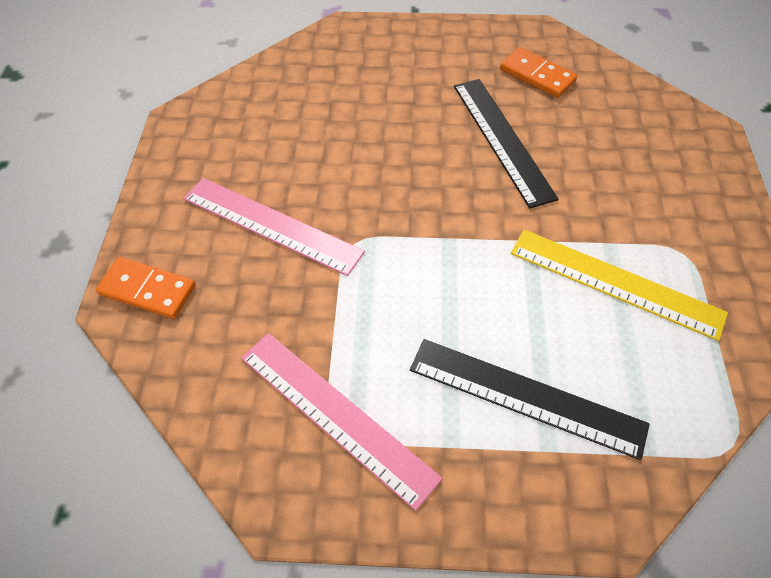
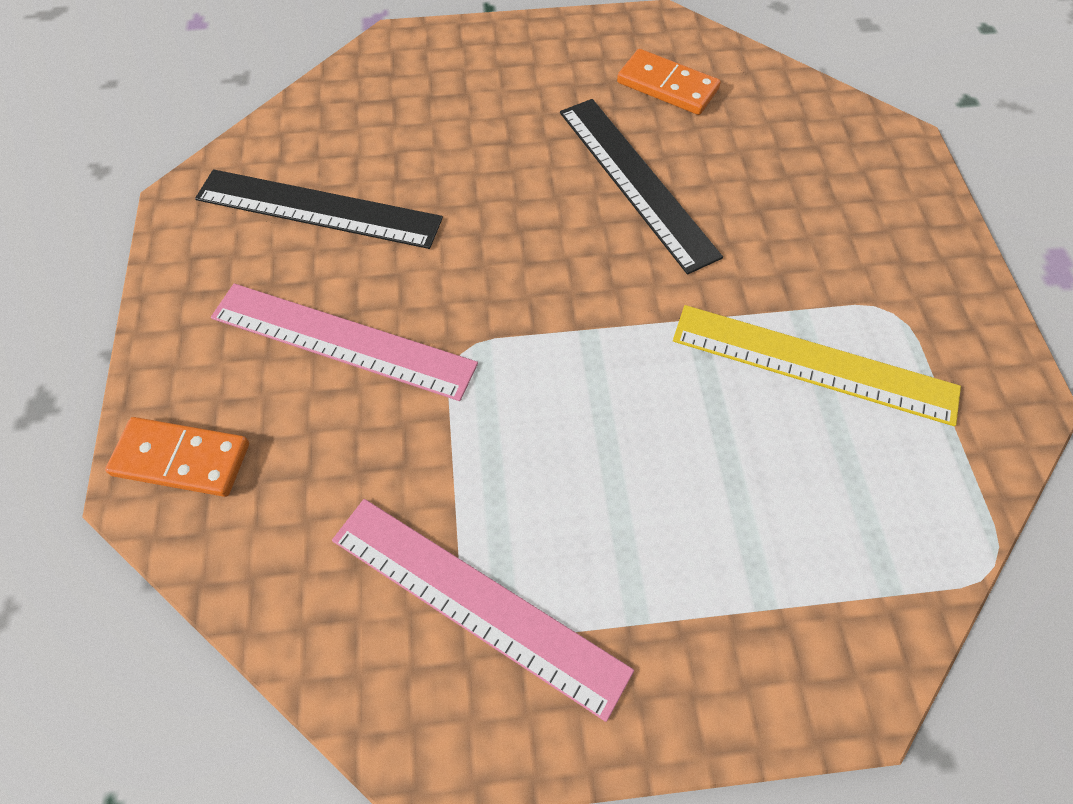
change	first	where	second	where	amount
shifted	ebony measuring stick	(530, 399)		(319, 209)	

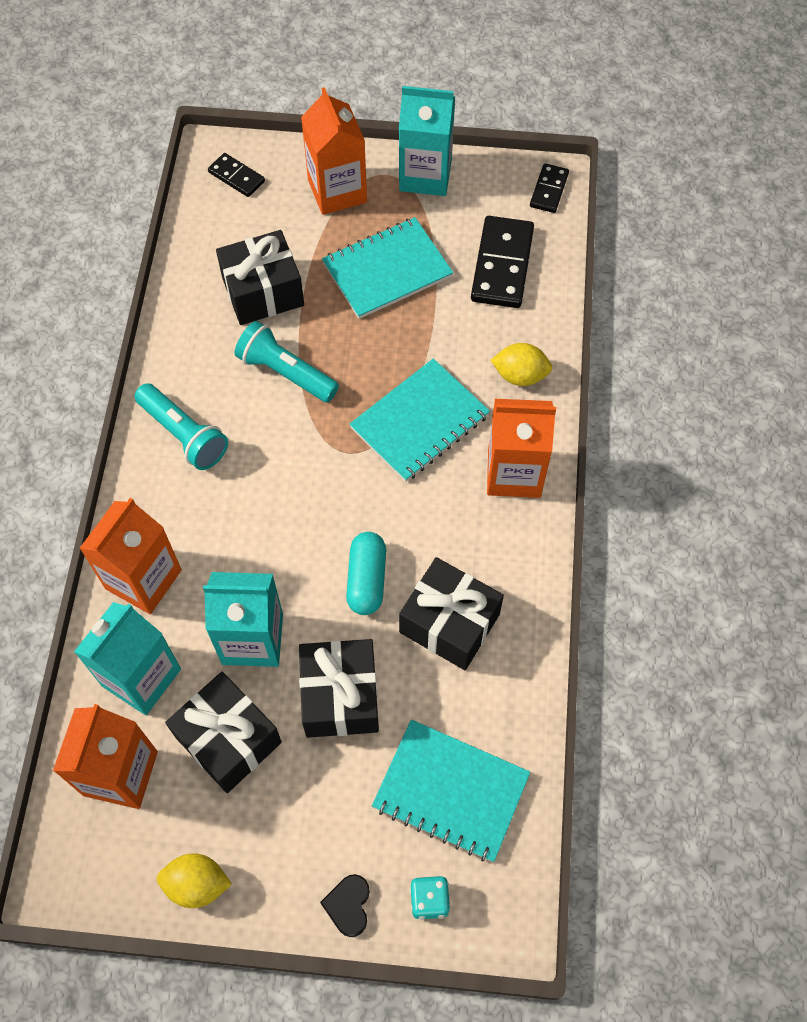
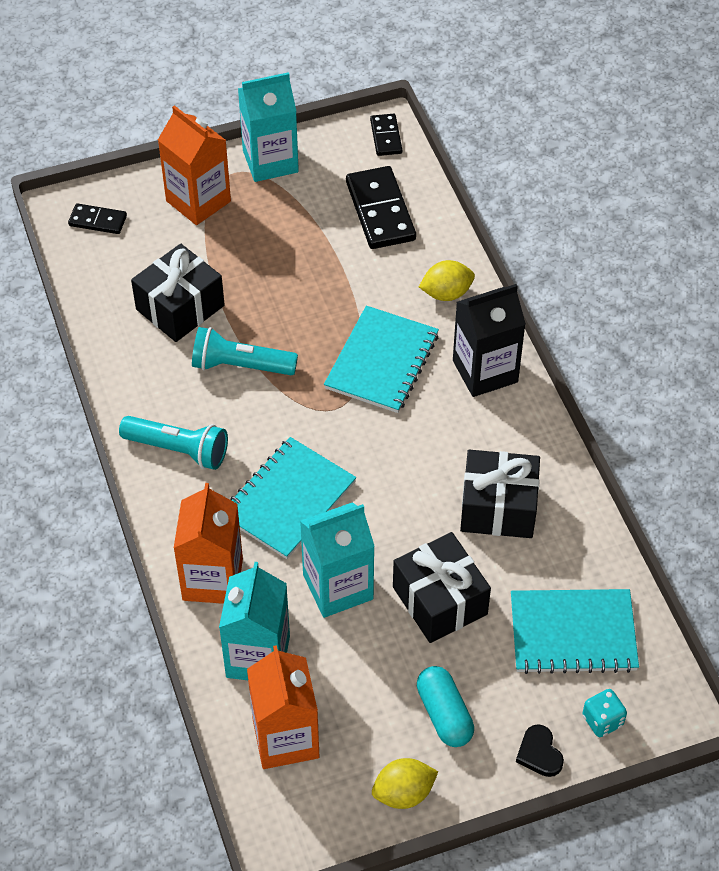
change	first	where	second	where	amount
shifted	teal exercise book	(387, 268)		(293, 498)	
repainted	orange juice carton	(521, 448)	ebony juice carton	(489, 340)	
shifted	teal pill	(366, 573)		(445, 706)	
gone	ebony present	(223, 732)			

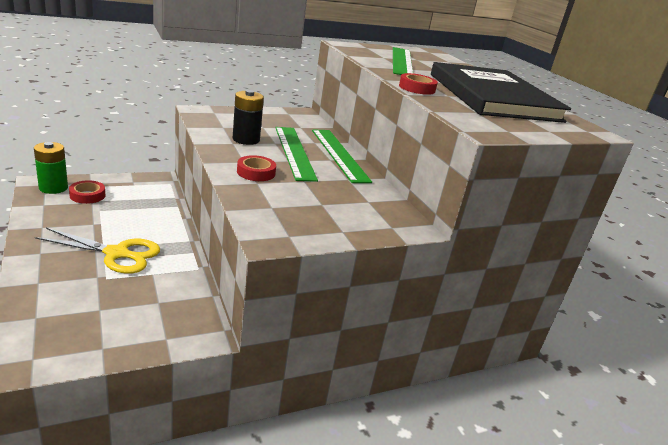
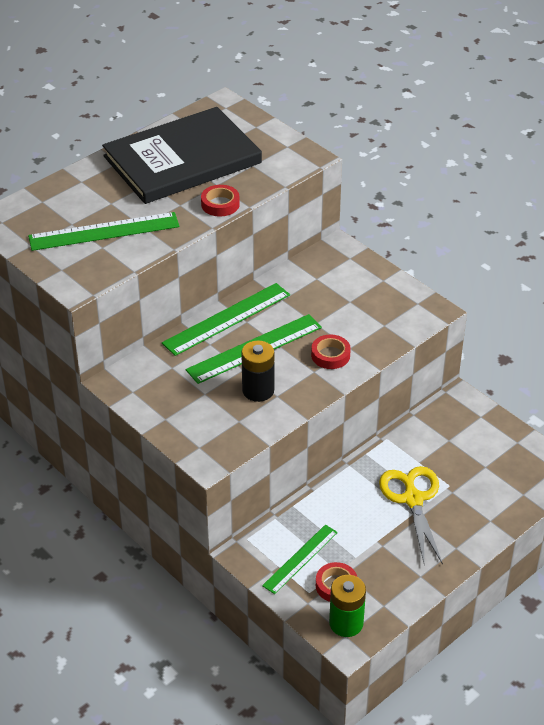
change	first	where	second	where	amount
new			green measuring stick	(300, 559)	

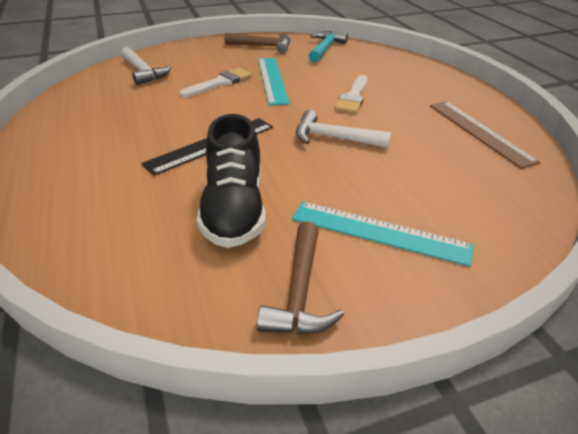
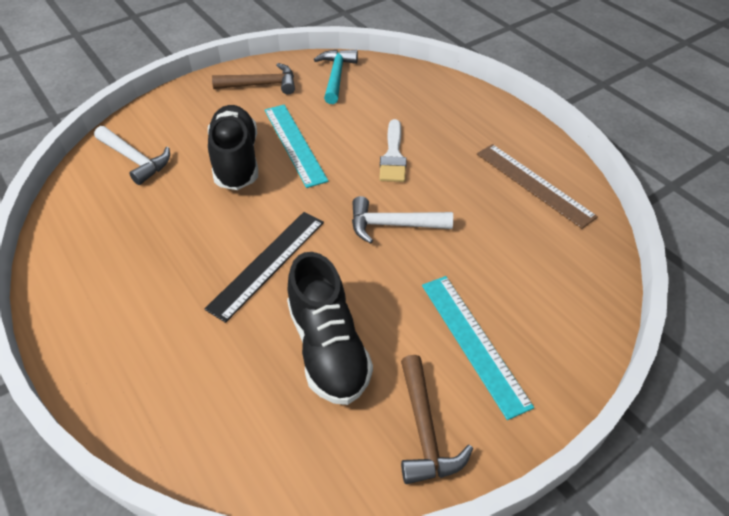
change	first	where	second	where	amount
swapped	pure white brush	(216, 82)	ebony lace-up shoe	(233, 147)	
rotated	teal measuring stick	(383, 234)		(478, 348)	60 degrees clockwise

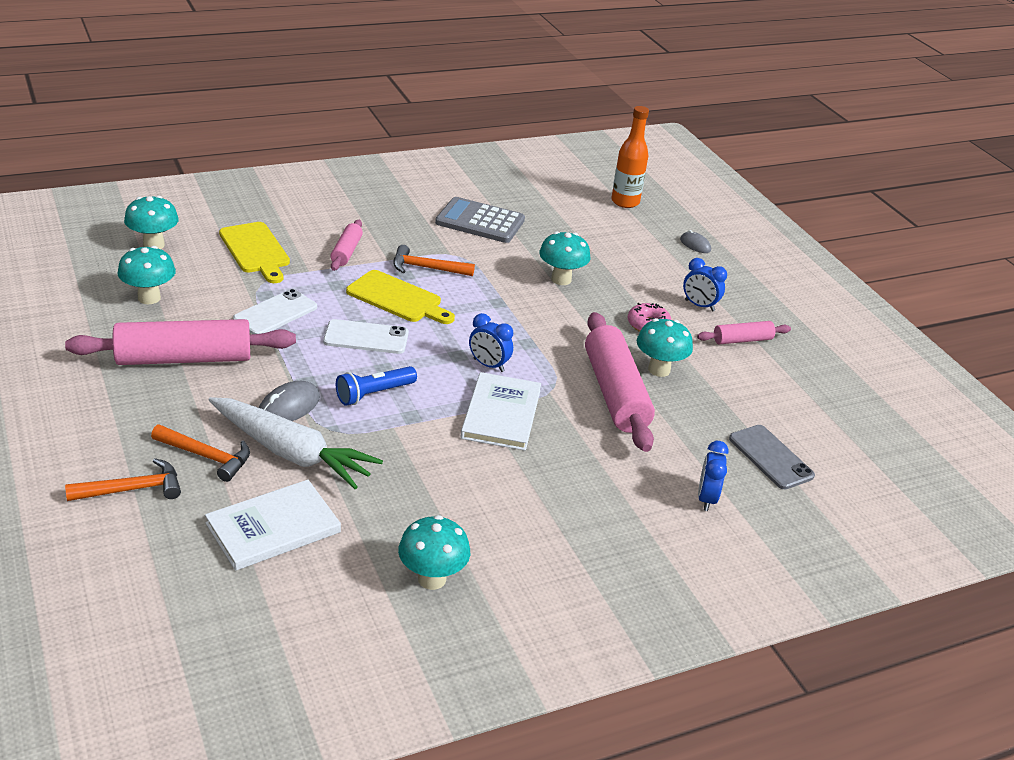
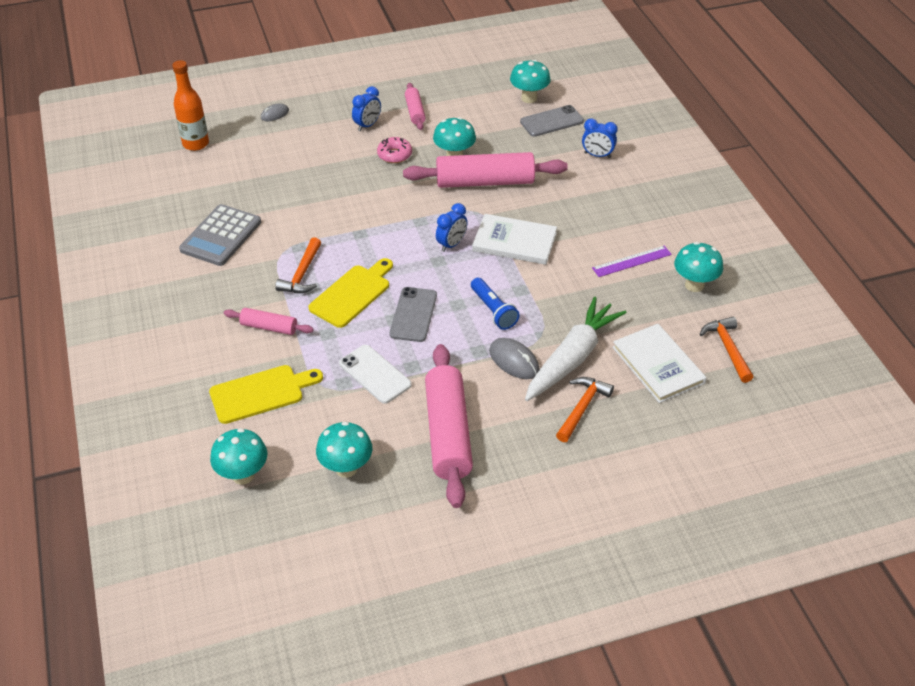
change	first	where	second	where	amount
shifted	teal fungus	(564, 258)		(530, 81)	
repainted	pure white smartphone	(366, 336)	grey smartphone	(413, 314)	
shifted	orange carpenter's hammer	(123, 479)		(726, 350)	
new			violet measuring stick	(632, 261)	

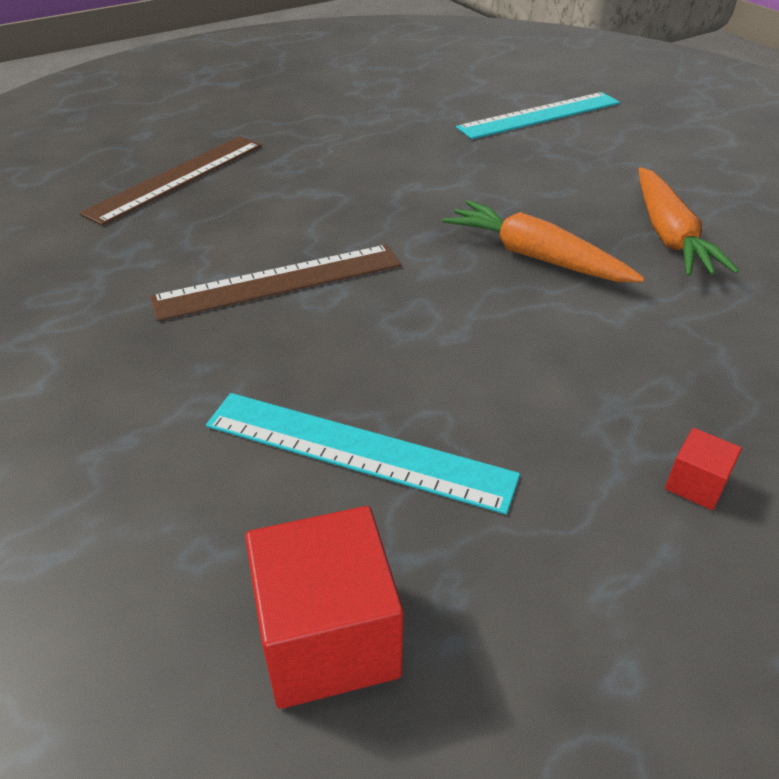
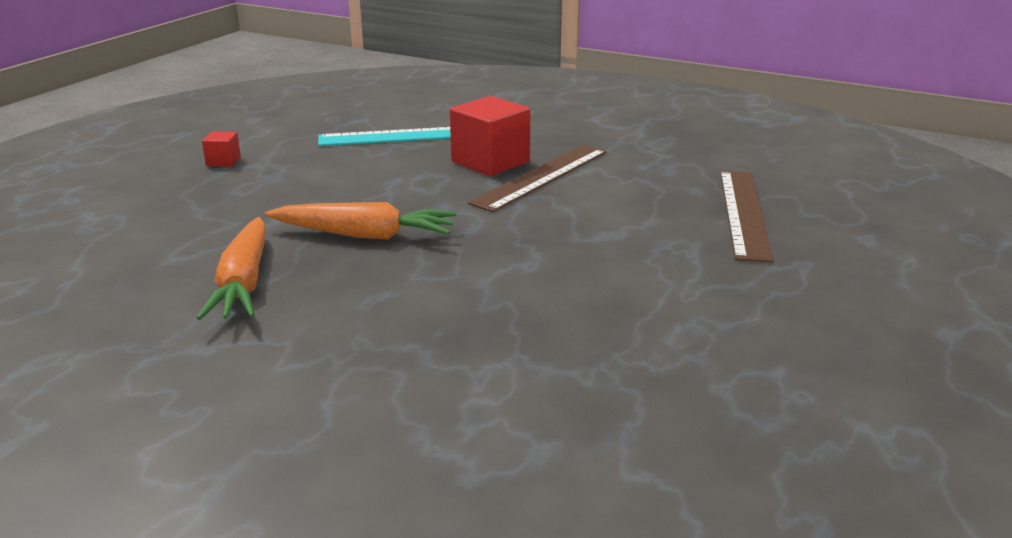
change	first	where	second	where	amount
gone	teal measuring stick	(538, 115)			
rotated	orange toy carrot	(688, 221)		(231, 268)	150 degrees counterclockwise
shifted	red block	(324, 607)		(490, 136)	

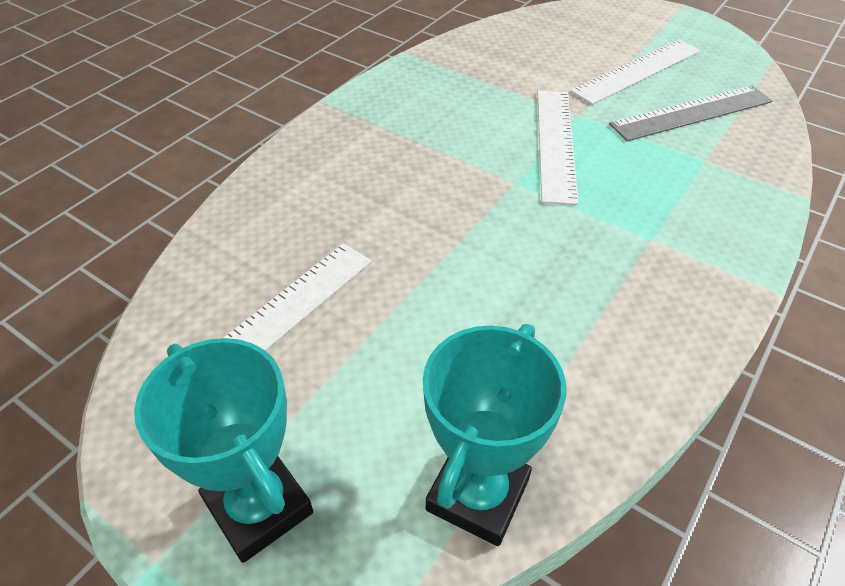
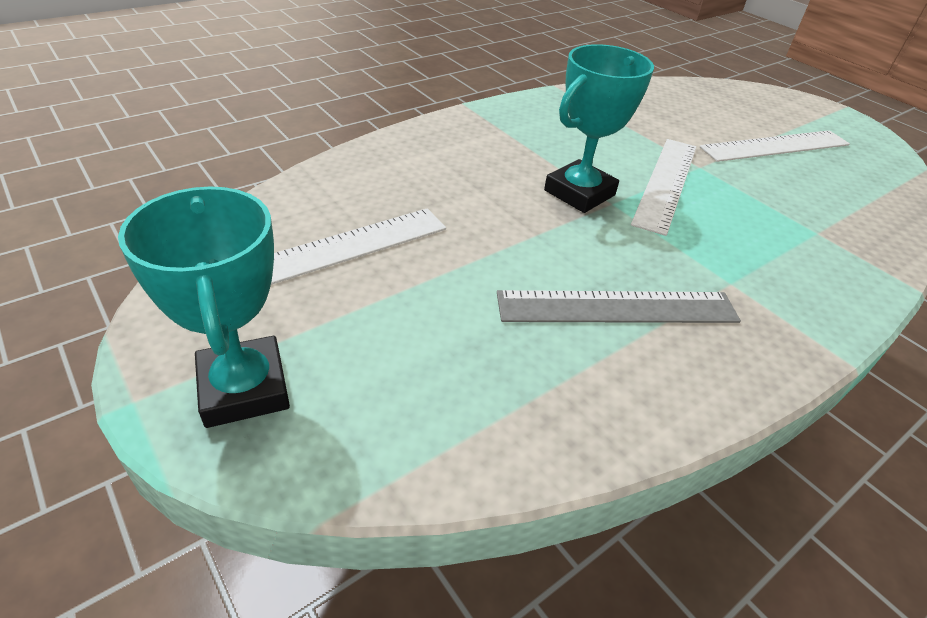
change	first	where	second	where	amount
shifted	grey measuring stick	(691, 113)		(619, 306)	
shifted	teal award cup	(494, 435)		(599, 128)	

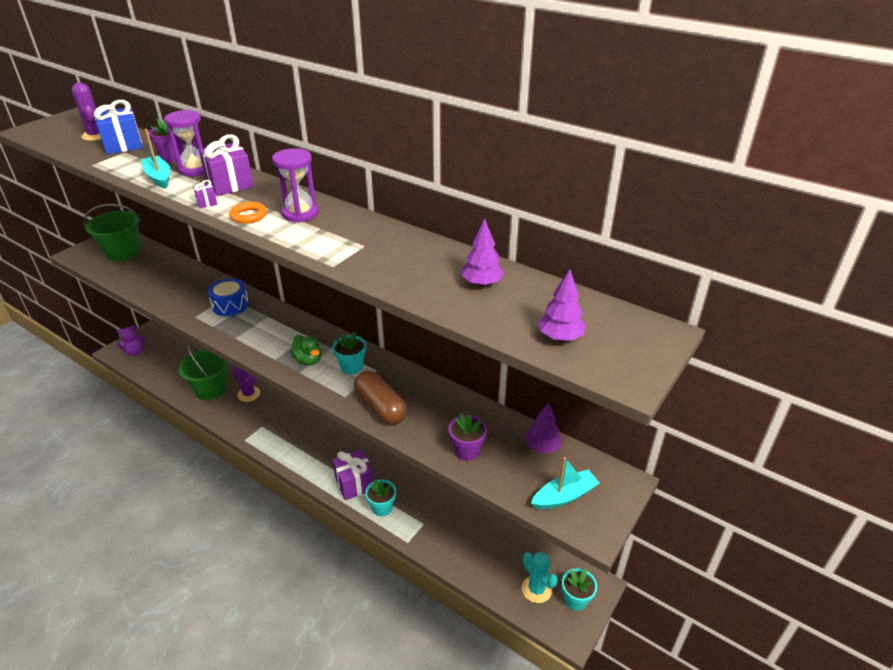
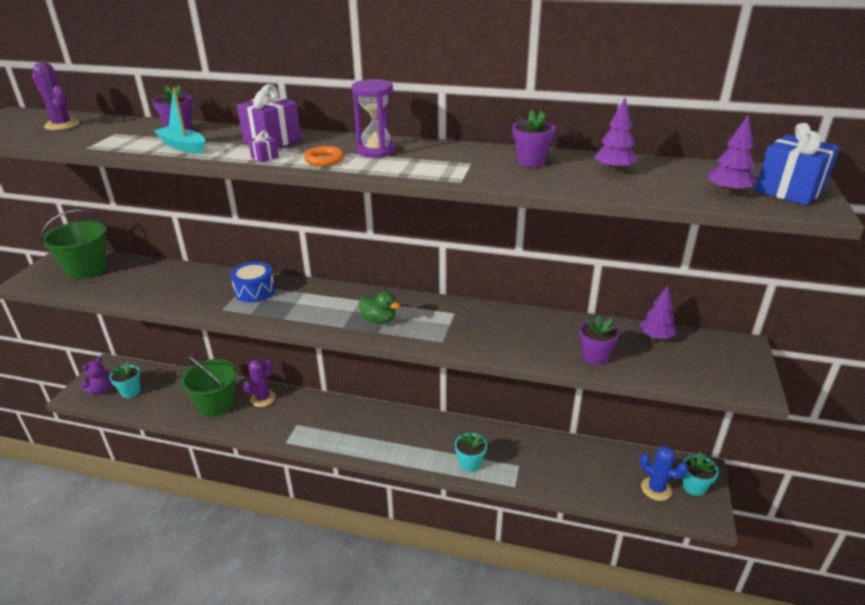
change	first	where	second	where	amount
shifted	royal blue present	(118, 127)		(797, 164)	
gone	violet hourglass	(184, 143)			
shifted	teal plant pot	(349, 353)		(125, 380)	
rotated	violet saguaro cactus	(246, 384)		(259, 383)	75 degrees counterclockwise
gone	russet pill	(380, 397)			
gone	violet present	(353, 474)			
gone	teal boat	(565, 483)			
repainted	teal saguaro cactus	(540, 577)	royal blue saguaro cactus	(664, 473)	
new			violet plant pot	(534, 138)	

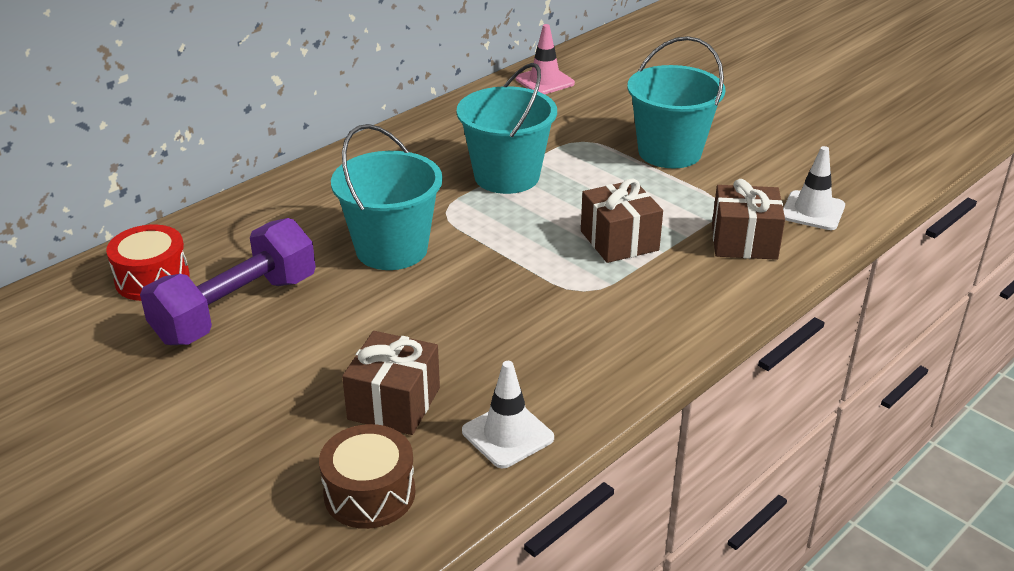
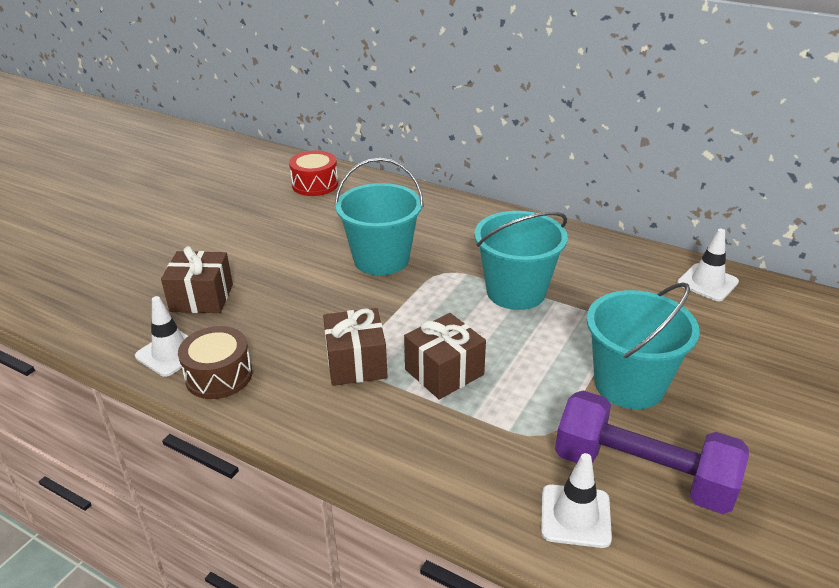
change	first	where	second	where	amount
repainted	rosy safety cone	(545, 59)	pure white safety cone	(708, 265)	
shifted	russet present	(748, 219)		(355, 347)	
shifted	violet dumbbell	(228, 281)		(652, 452)	
shifted	russet toy drum	(367, 476)		(215, 362)	

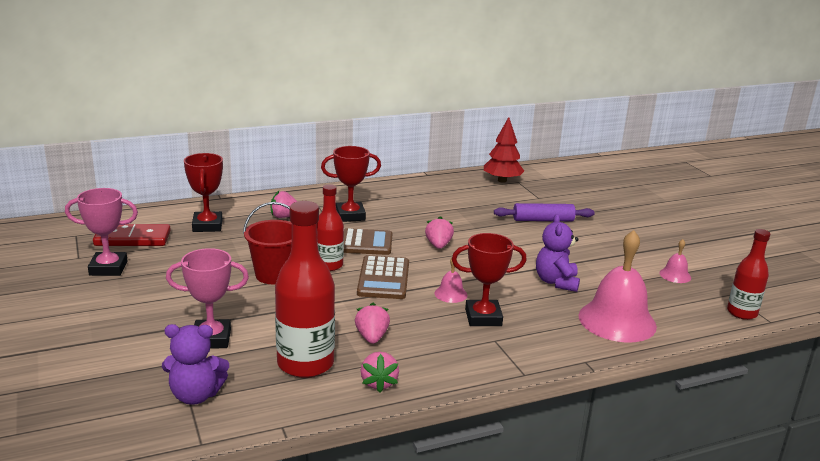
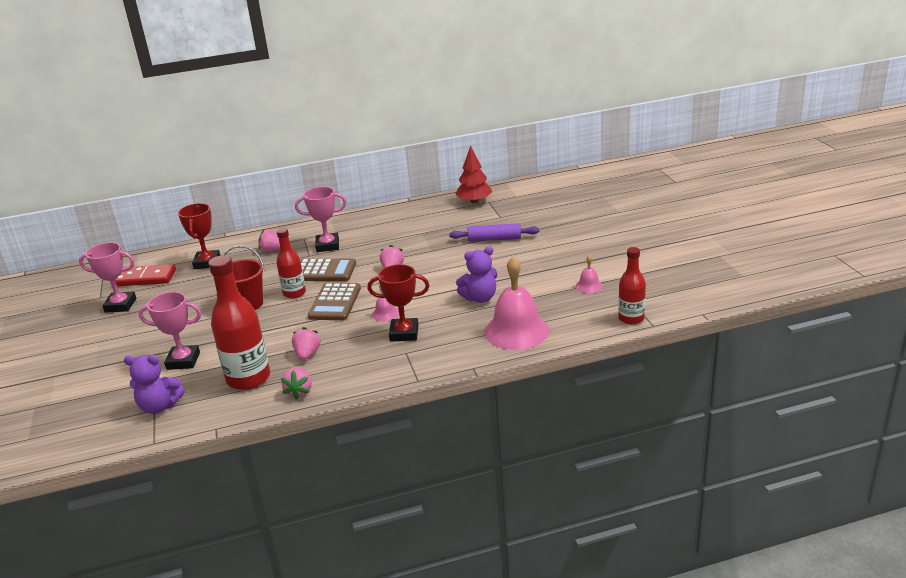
change	first	where	second	where	amount
repainted	red award cup	(351, 184)	rosy award cup	(321, 219)	
rotated	violet stuffed bear	(558, 253)		(477, 274)	120 degrees counterclockwise

